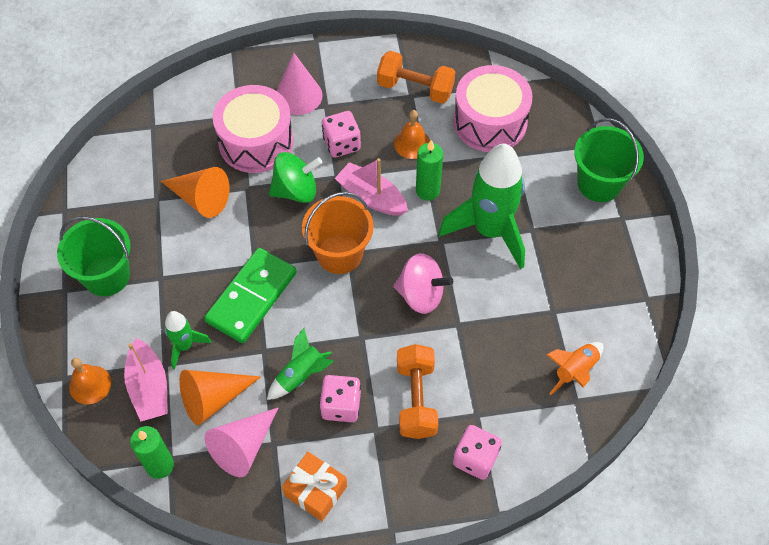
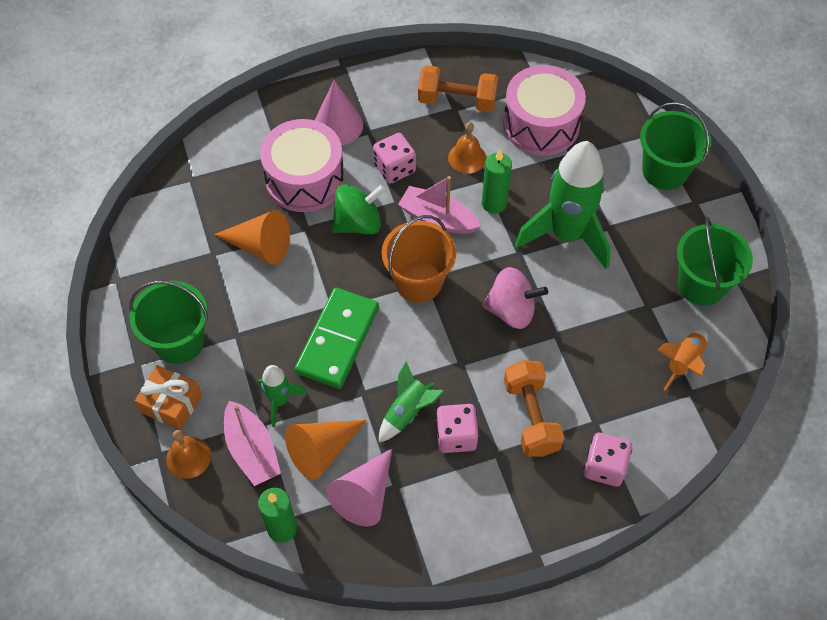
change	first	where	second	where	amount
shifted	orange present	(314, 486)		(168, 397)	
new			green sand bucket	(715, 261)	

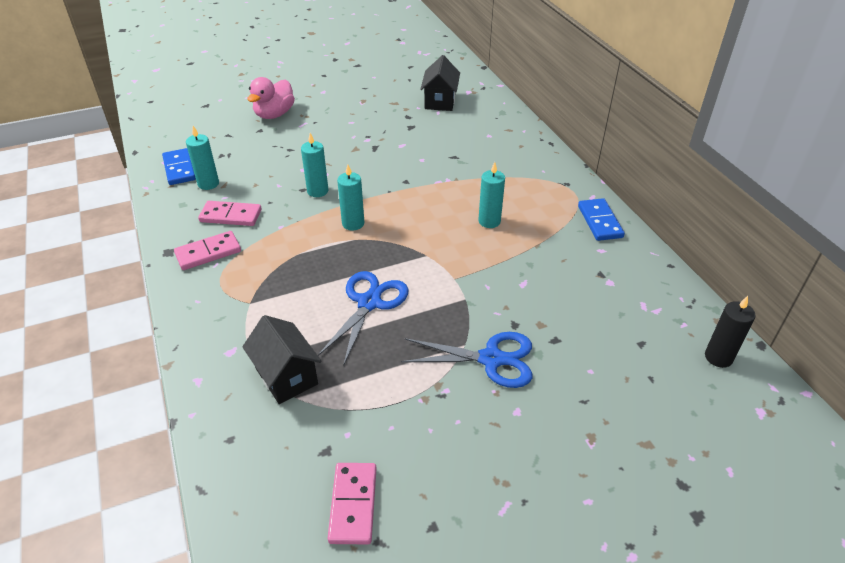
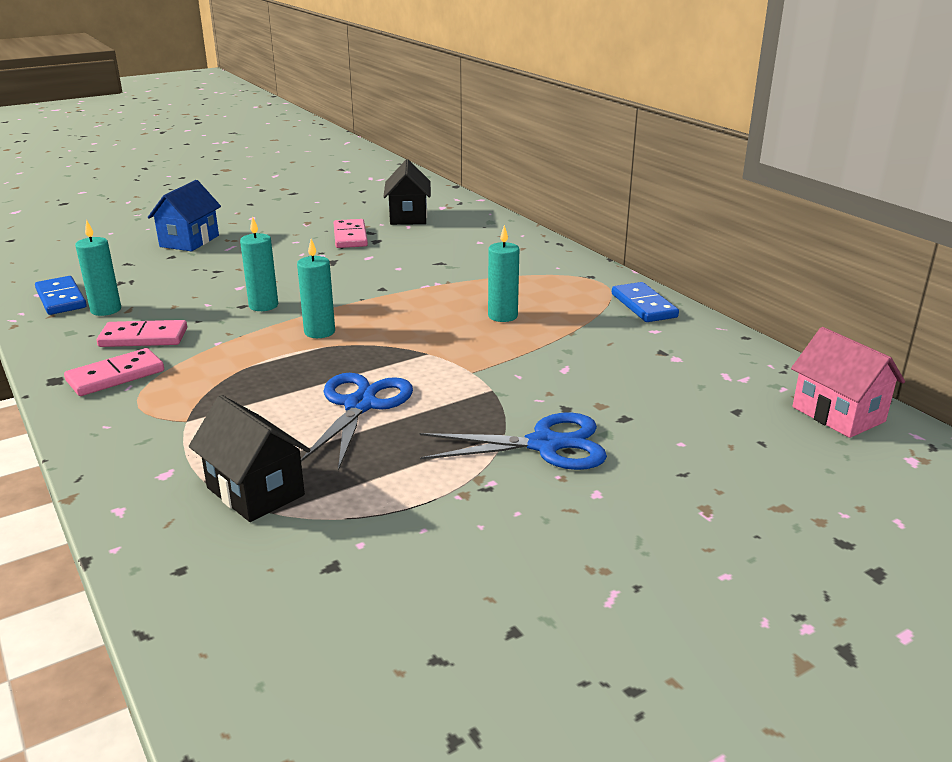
change	first	where	second	where	amount
swapped	rosy toy duck	(271, 98)	royal blue house	(184, 215)	
swapped	ebony wax candle	(730, 332)	rosy house	(848, 382)	
shifted	rosy domino piece	(352, 503)		(351, 233)	

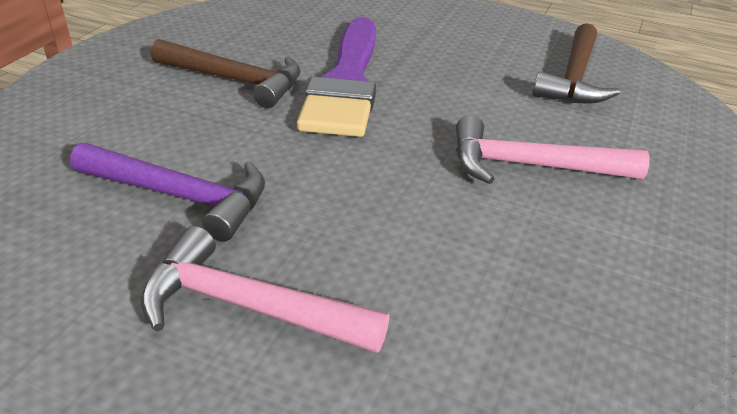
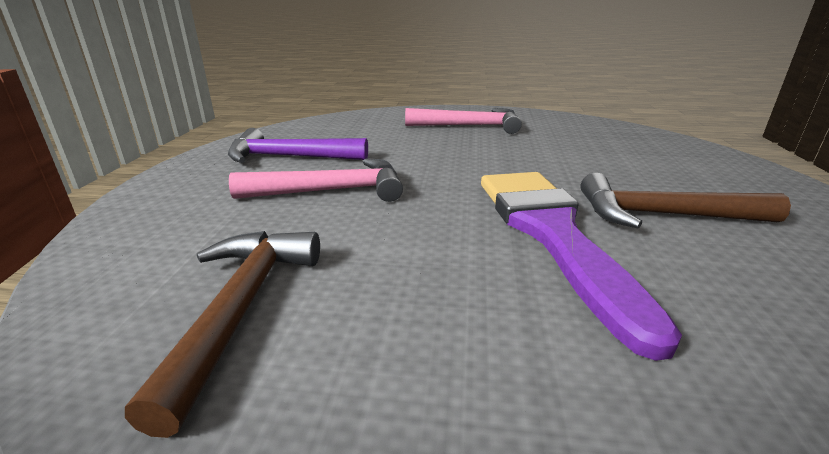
change	first	where	second	where	amount
shifted	violet carpenter's hammer	(167, 192)		(298, 145)	

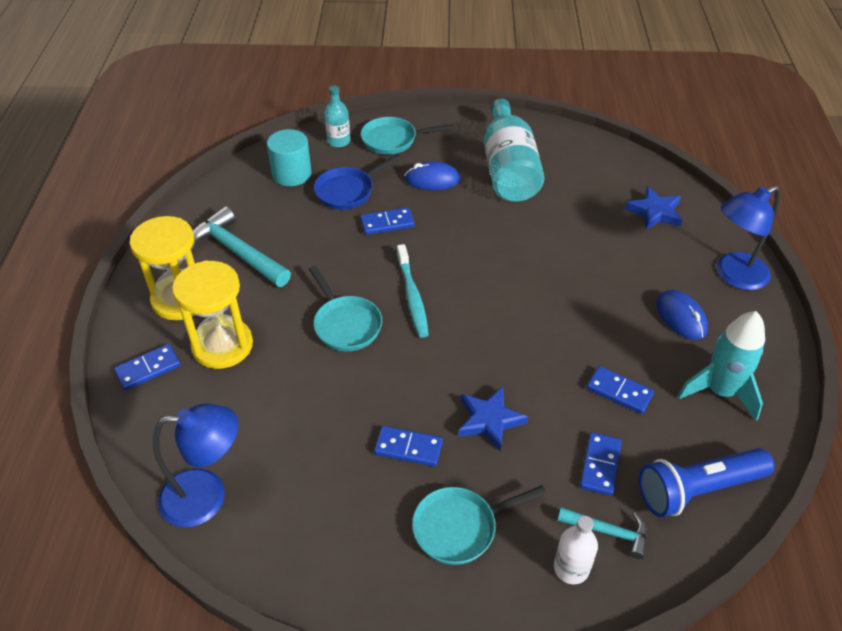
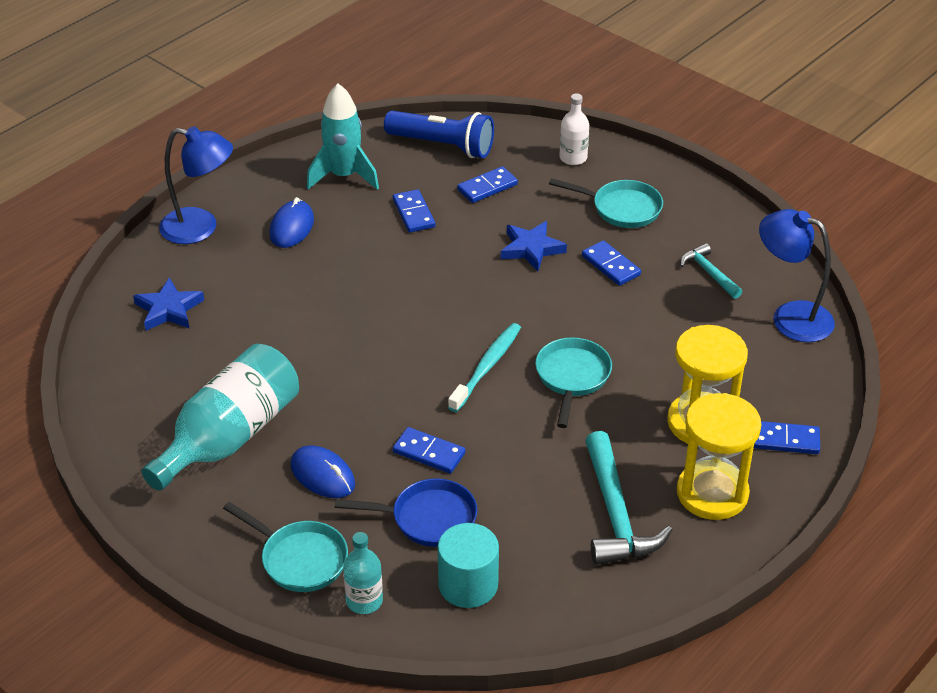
change	first	where	second	where	amount
shifted	teal carpenter's hammer	(602, 533)		(711, 271)	

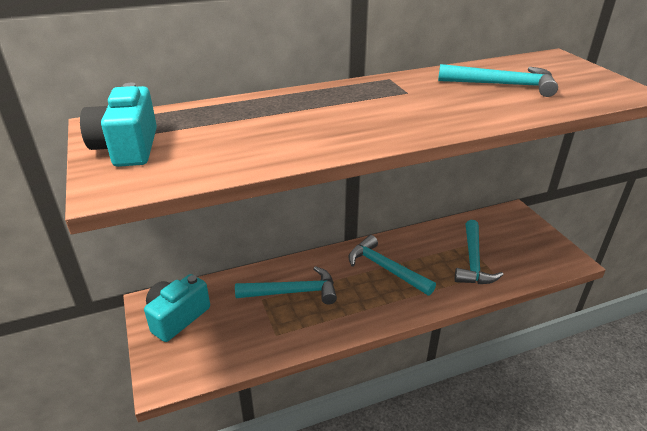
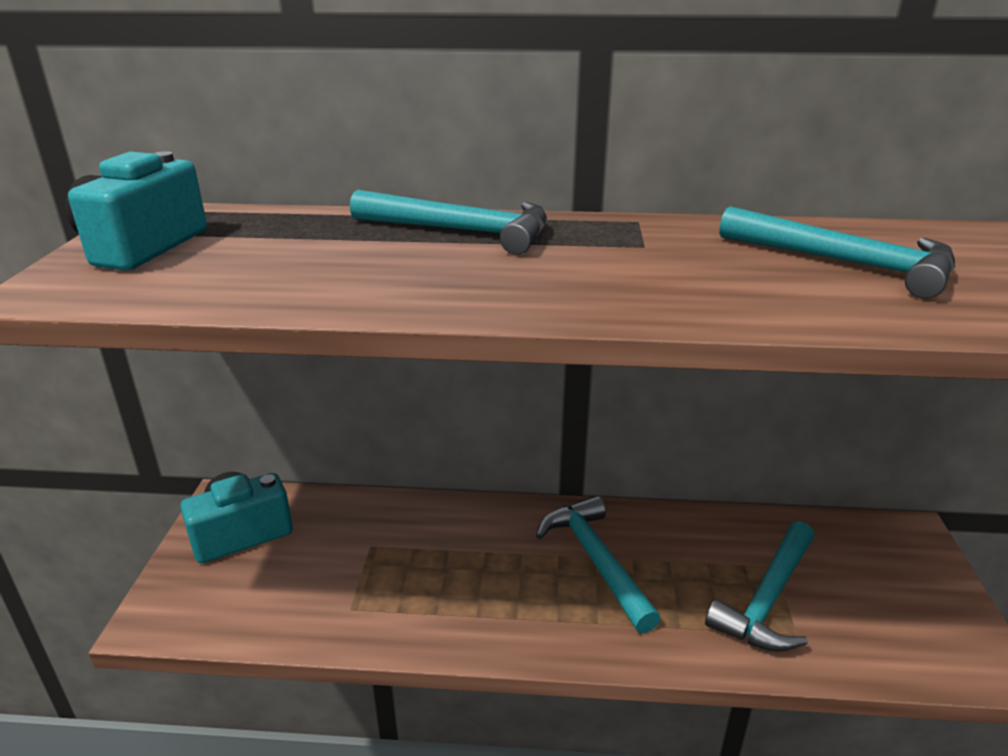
change	first	where	second	where	amount
shifted	teal carpenter's hammer	(286, 285)		(448, 222)	

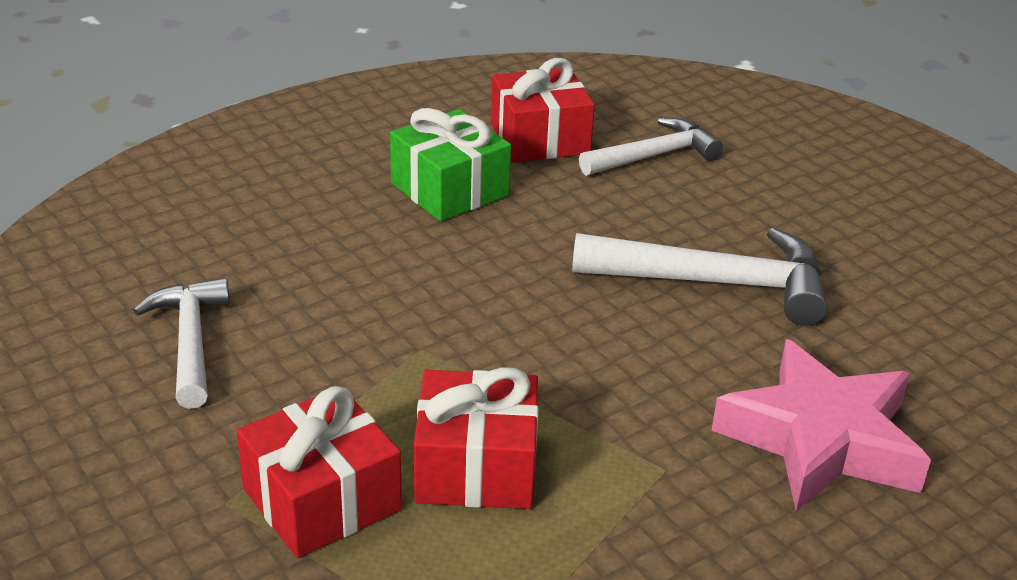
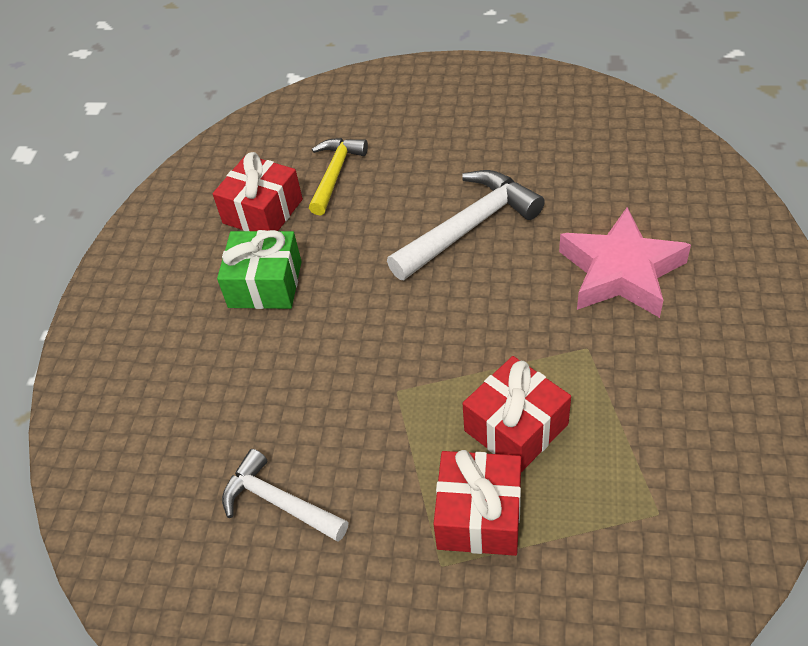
change	first	where	second	where	amount
repainted	pure white carpenter's hammer	(651, 147)	bright yellow carpenter's hammer	(338, 176)	

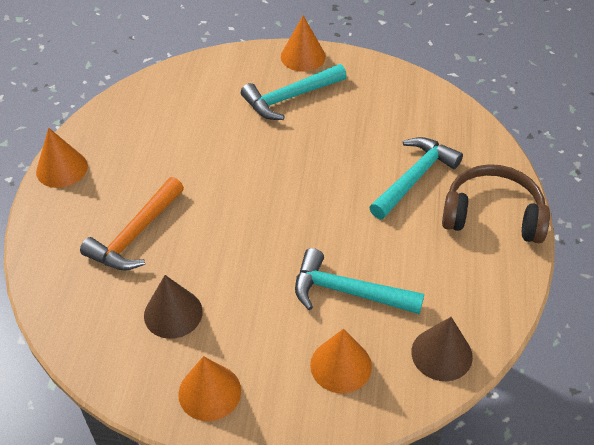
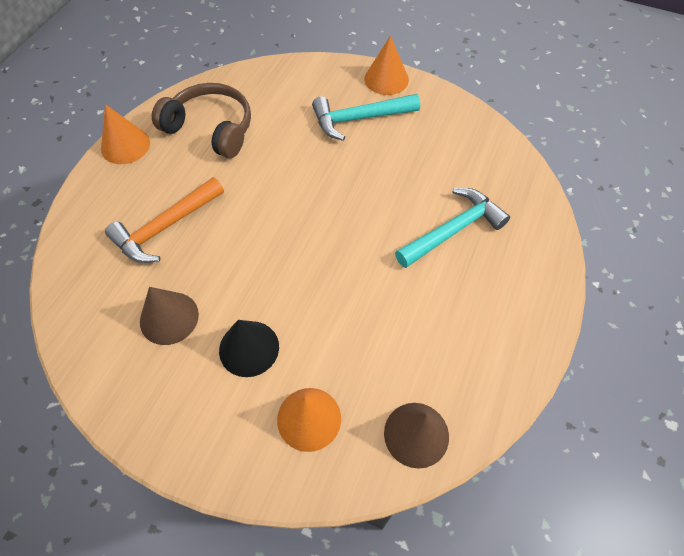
change	first	where	second	where	amount
shifted	russet headset	(496, 203)		(201, 120)	
gone	teal carpenter's hammer	(359, 281)			
gone	orange cone shape	(209, 388)			
new			ebony cone shape	(249, 348)	

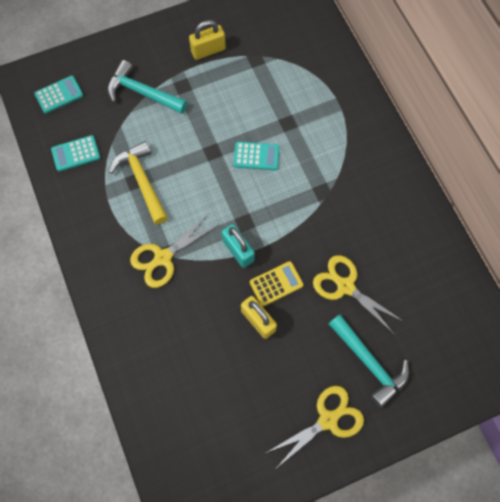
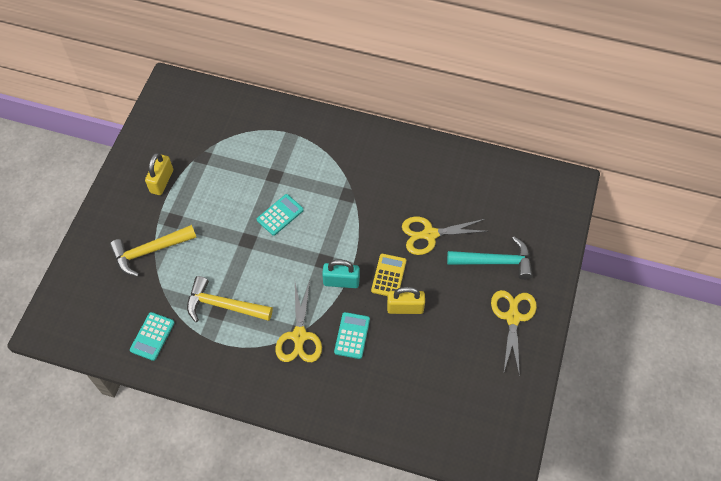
change	first	where	second	where	amount
repainted	teal carpenter's hammer	(147, 87)	bright yellow carpenter's hammer	(153, 251)	
shifted	teal adding machine	(58, 95)		(352, 335)	

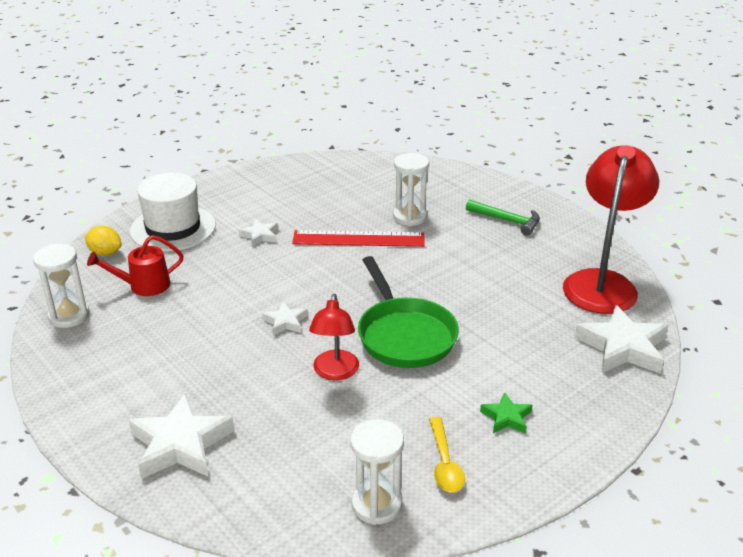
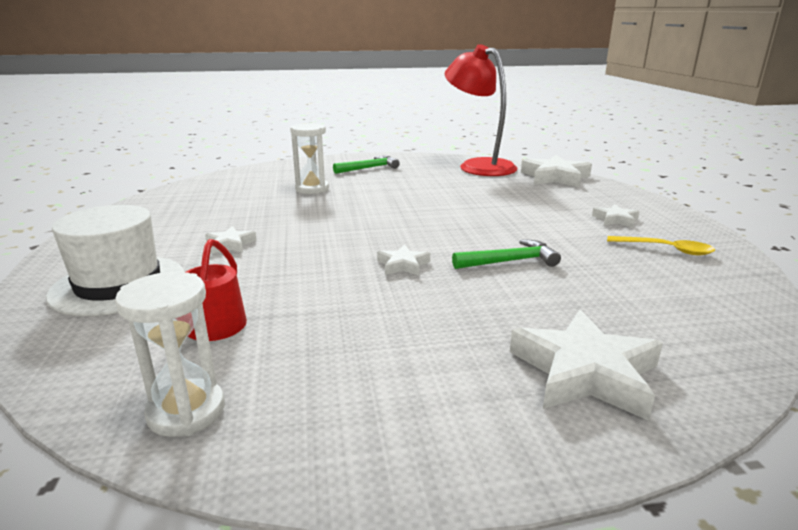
change	first	where	second	where	amount
gone	bright yellow toy lemon	(103, 241)			
gone	red measuring stick	(358, 238)			
gone	green skillet	(408, 312)			
swapped	red lamp	(334, 337)	green carpenter's hammer	(506, 254)	
repainted	green star shape	(506, 413)	pure white star shape	(616, 215)	
gone	pure white hourglass	(377, 472)			

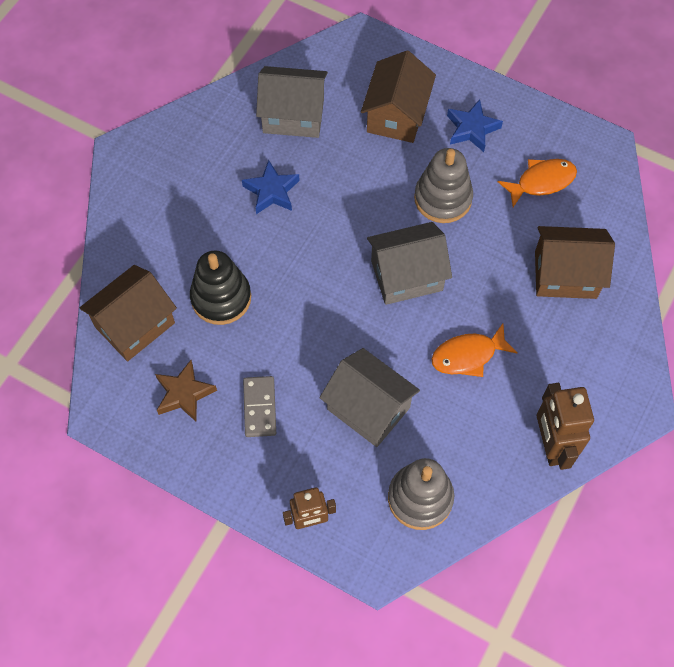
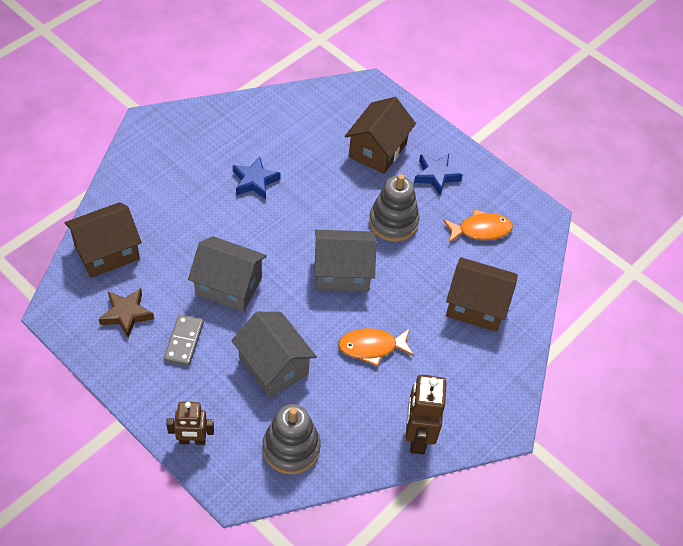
change	first	where	second	where	amount
shifted	grey house	(292, 102)		(227, 274)	
gone	ebony stacking toy	(220, 287)			

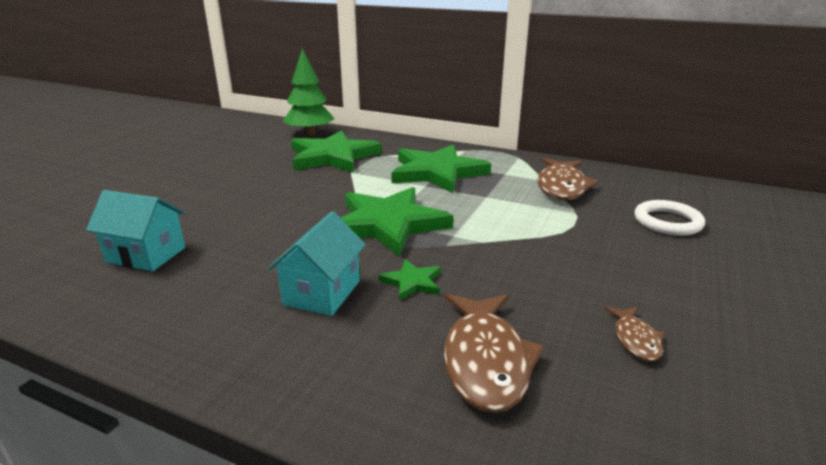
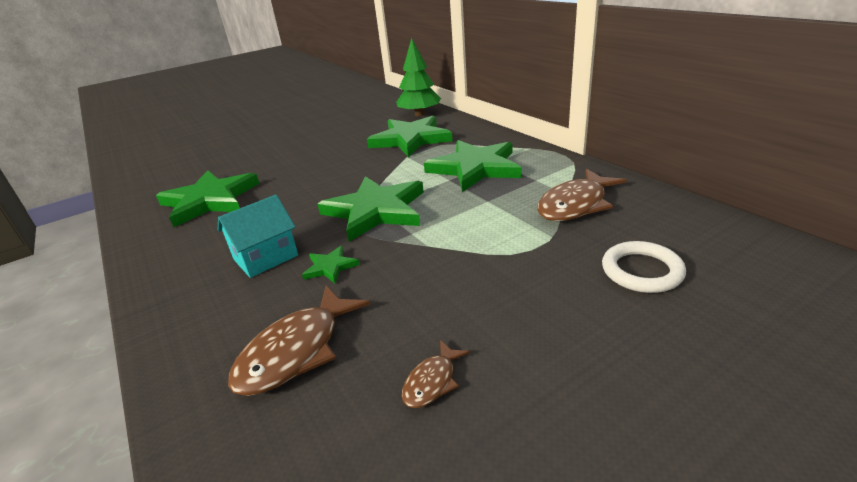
change	first	where	second	where	amount
swapped	teal house	(135, 230)	green star shape	(208, 199)	

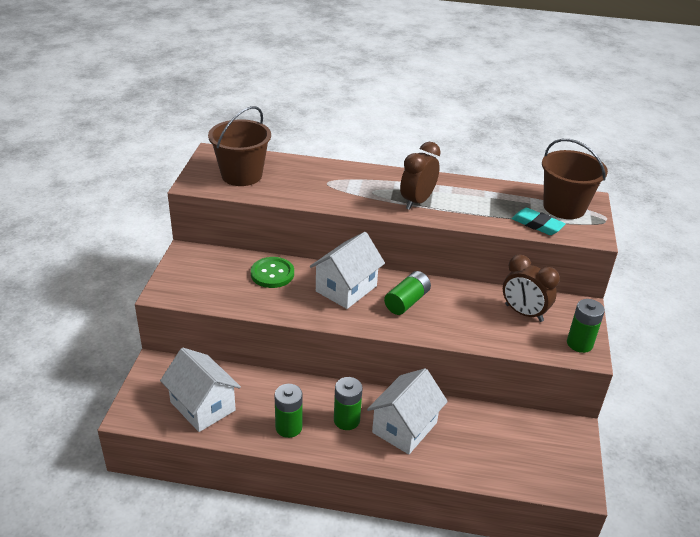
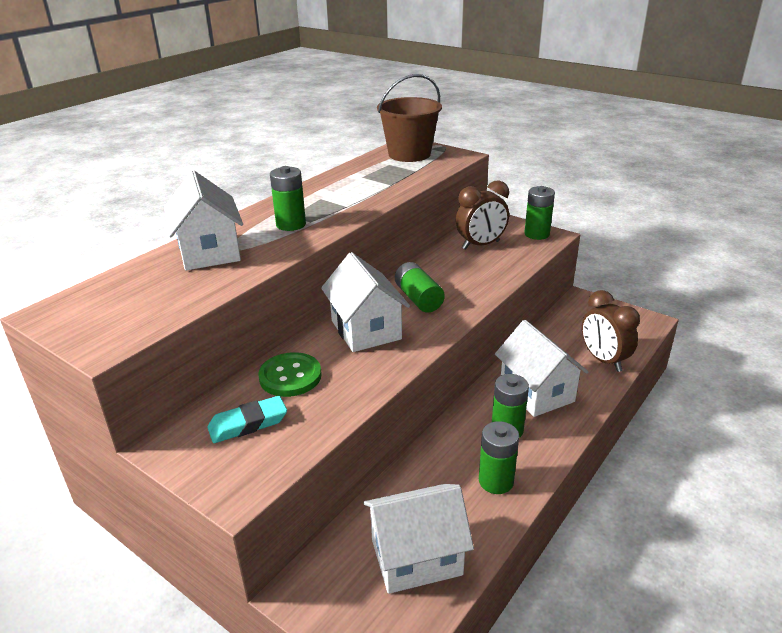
change	first	where	second	where	amount
gone	russet sand bucket	(239, 146)			
shifted	russet bedside clock	(420, 176)		(611, 331)	
shifted	teal gum eraser	(538, 221)		(247, 419)	
new			green AA battery	(288, 198)	
new			pure white house	(203, 220)	

